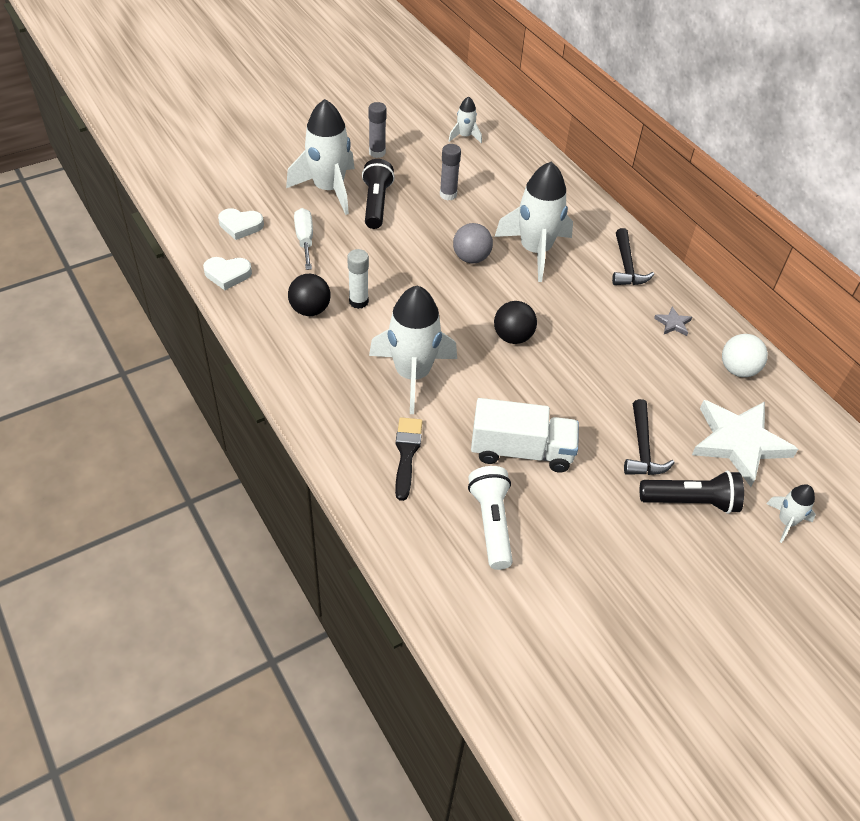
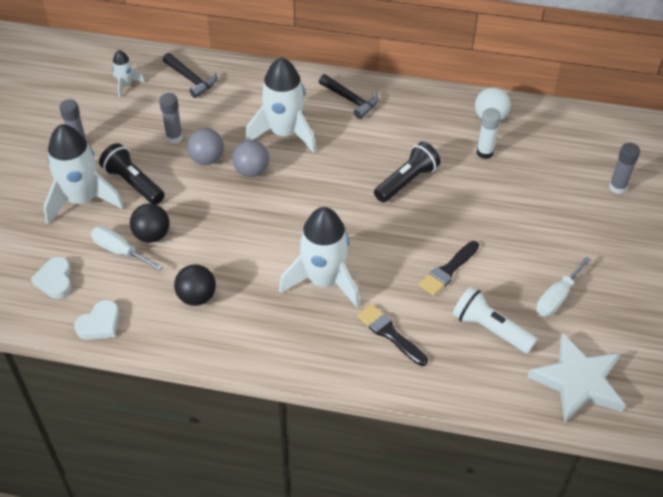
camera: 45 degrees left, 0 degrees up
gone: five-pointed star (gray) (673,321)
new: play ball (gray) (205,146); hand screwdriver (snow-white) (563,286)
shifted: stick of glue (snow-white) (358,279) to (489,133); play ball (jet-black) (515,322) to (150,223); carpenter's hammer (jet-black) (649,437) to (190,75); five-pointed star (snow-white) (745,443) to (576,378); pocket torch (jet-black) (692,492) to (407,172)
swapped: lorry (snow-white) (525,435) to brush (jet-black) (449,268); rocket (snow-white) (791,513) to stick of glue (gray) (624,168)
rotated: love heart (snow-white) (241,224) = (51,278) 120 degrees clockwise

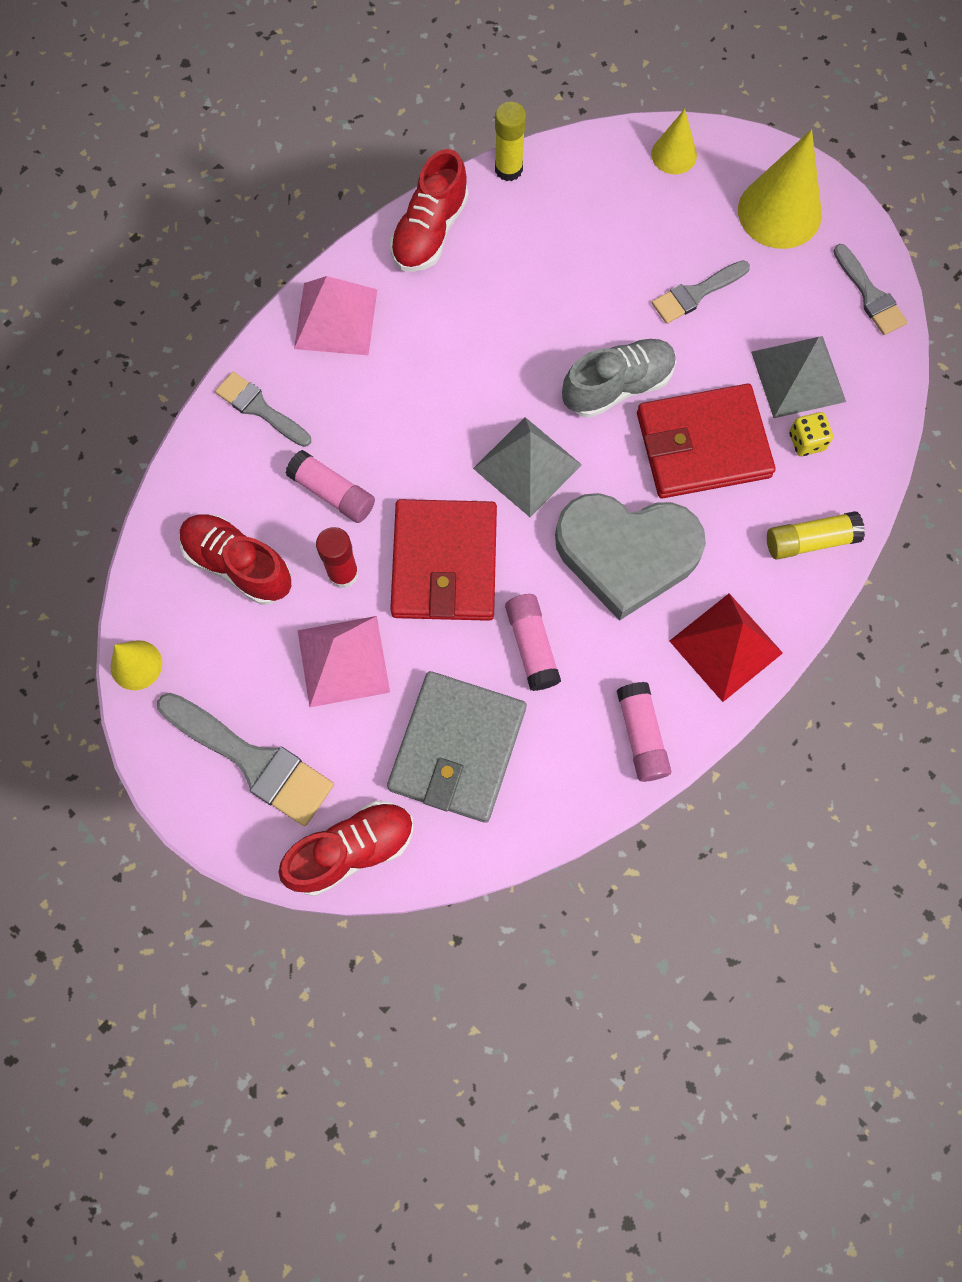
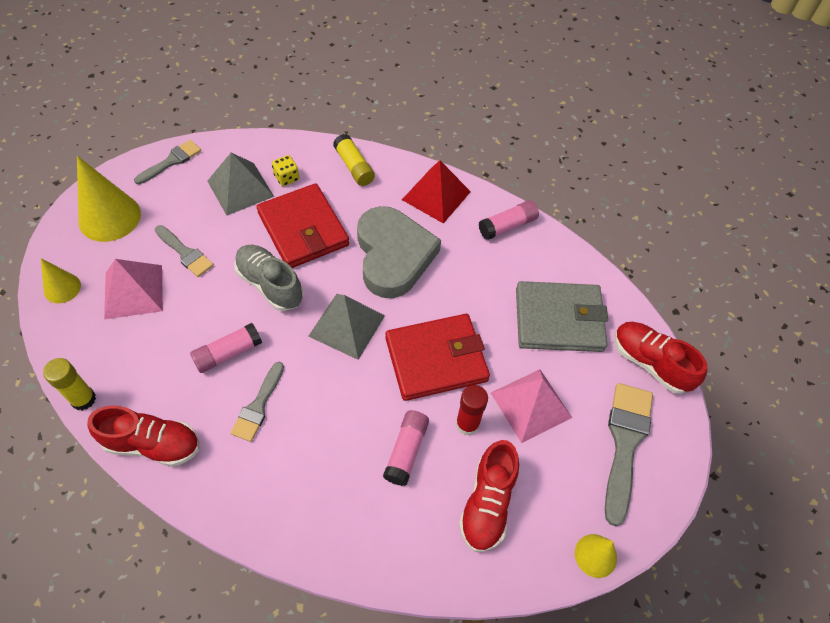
camera: 110 degrees left, 15 degrees down
shifted: solid pyramid (rosy) (335,316) to (133,289); brush (gray) (263,409) to (257,402); stick of glue (rosy) (533,642) to (226,348)

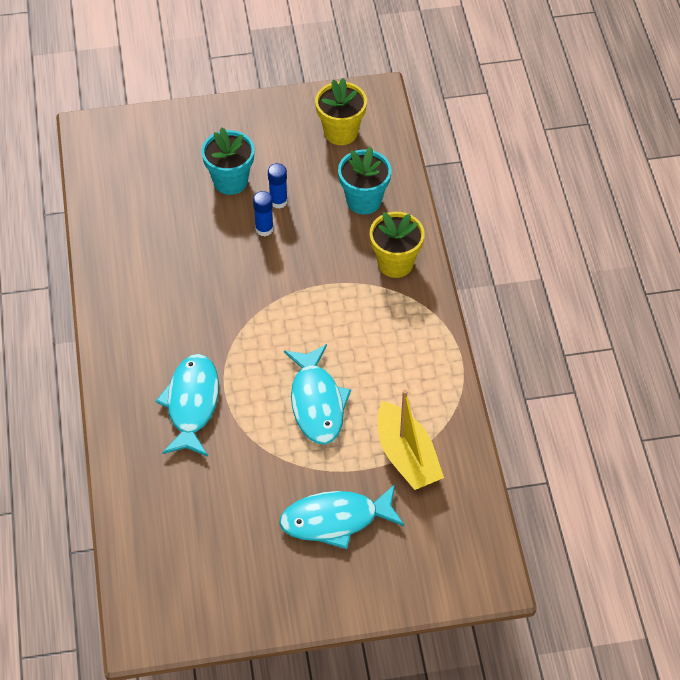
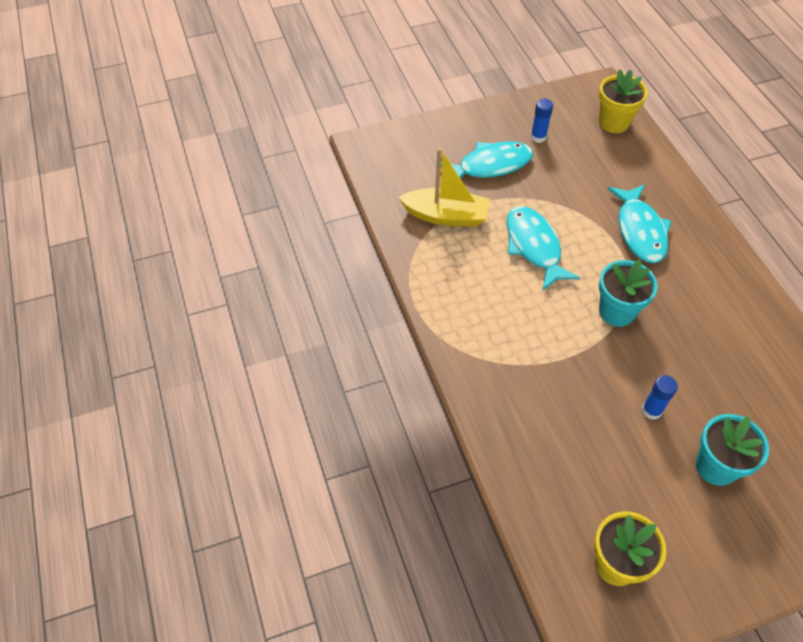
camera: 170 degrees right, 0 degrees up
shifted: flower pot (turquoise) (364,181) to (628,293); stick of glue (cobalt) (278,186) to (542,121); flower pot (bright yellow) (397,245) to (623,101)
rotated: toy boat (bright yellow) (410,440) = (444,187) 135 degrees clockwise

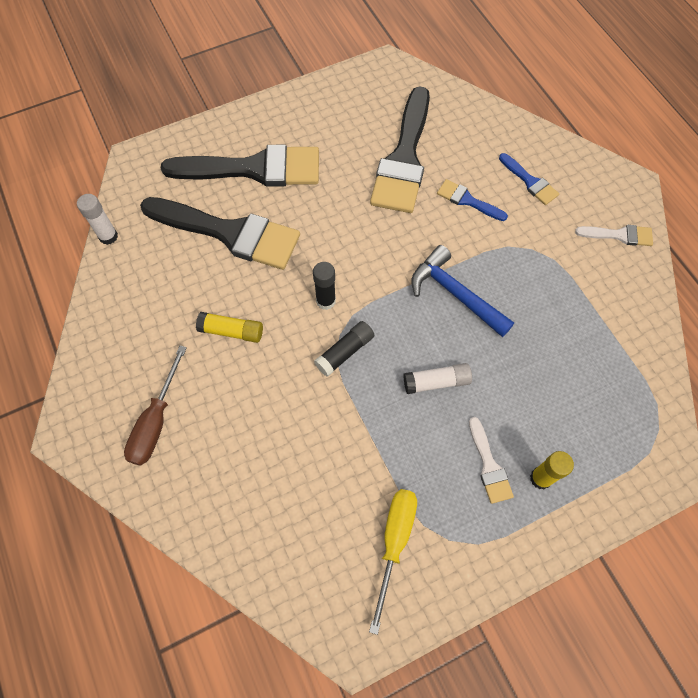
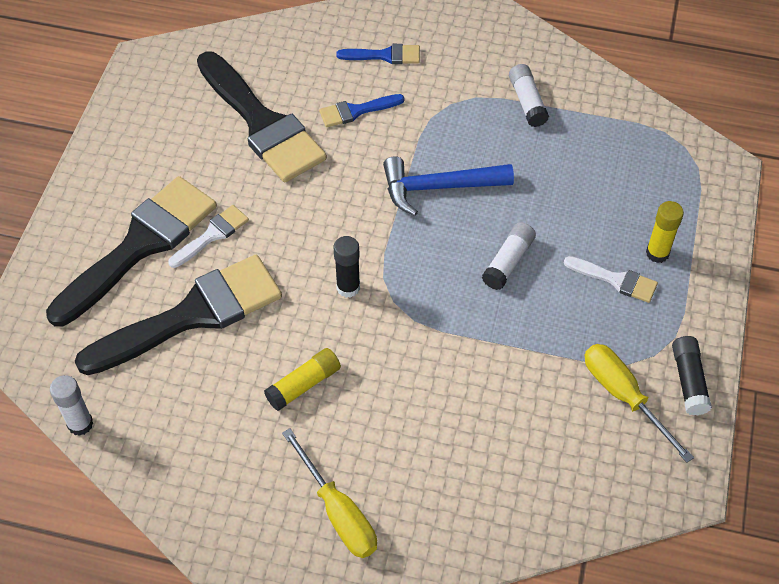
camera: 50 degrees left, 10 degrees down
new: stick of glue (snow-white) (529,95)
shifted: brush (snow-white) (614,235) to (208,236); stick of glue (jet-black) (344,349) to (692,375)
repainted: hand screwdriver (russet) (155,405) to hand screwdriver (bright yellow) (329,493)

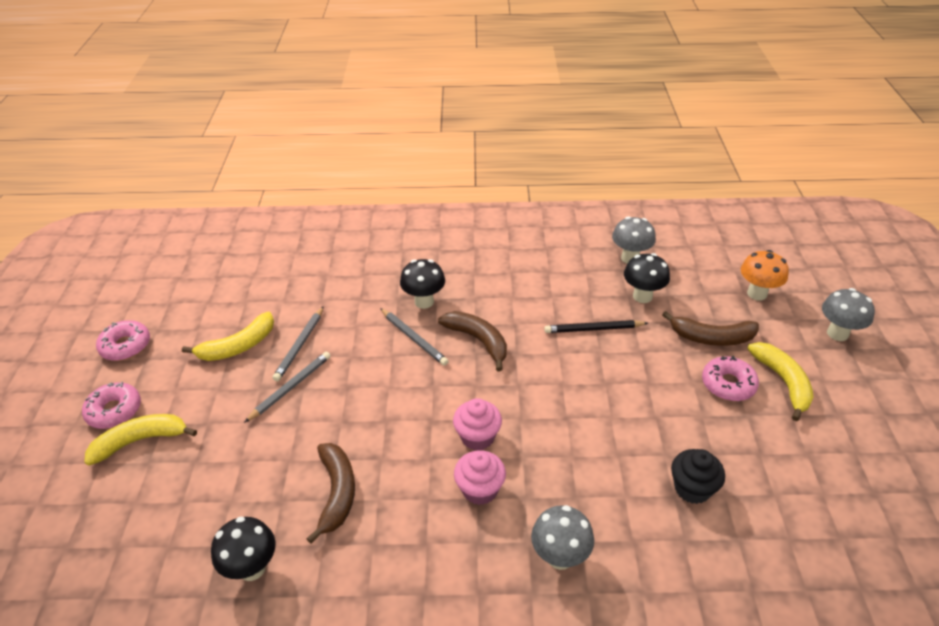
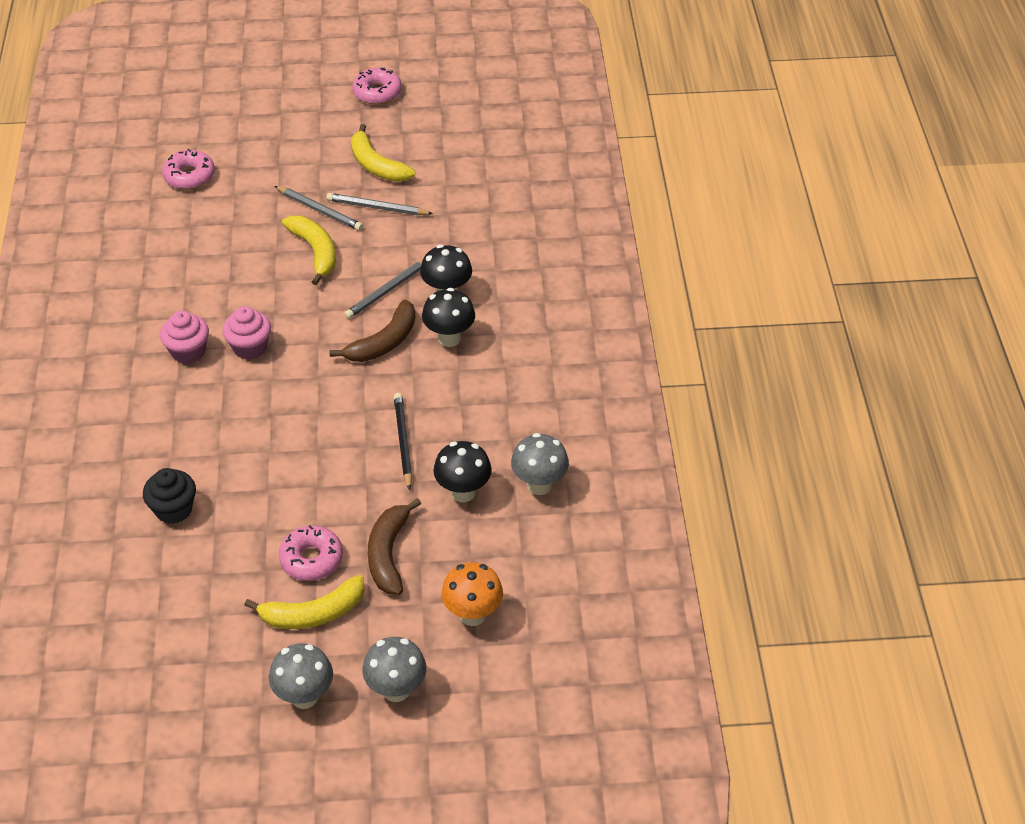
camera: 85 degrees right, 5 degrees up
gone: banana fruit (russet) (330,493)
shifted: donut (rosy) (111,405) to (188,169); banana fruit (bright yellow) (140,440) to (309,250); toadstool (gray) (562,537) to (301,676); toadstool (jet-black) (243,549) to (448,317)

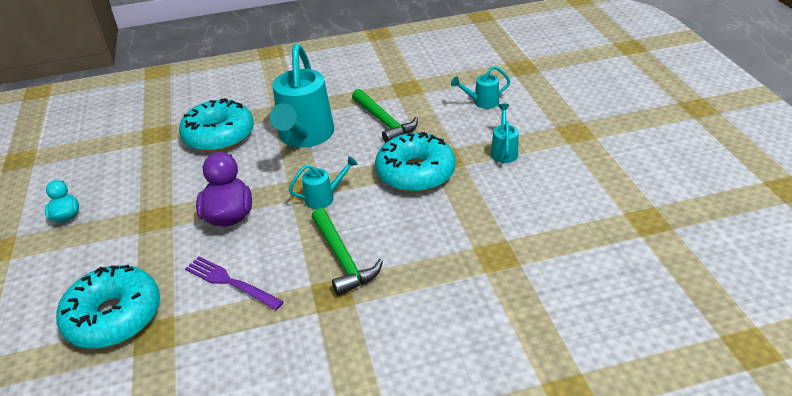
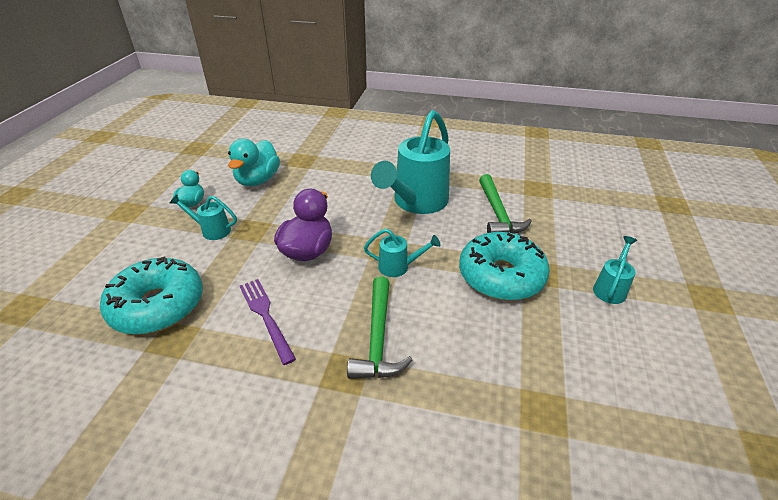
camera: 25 degrees right, 0 degrees up
gone: donut (turquoise) (216,125)
new: toy duck (turquoise) (254,162)
shifted: sprinkling can (turquoise) (481,87) to (203,217)

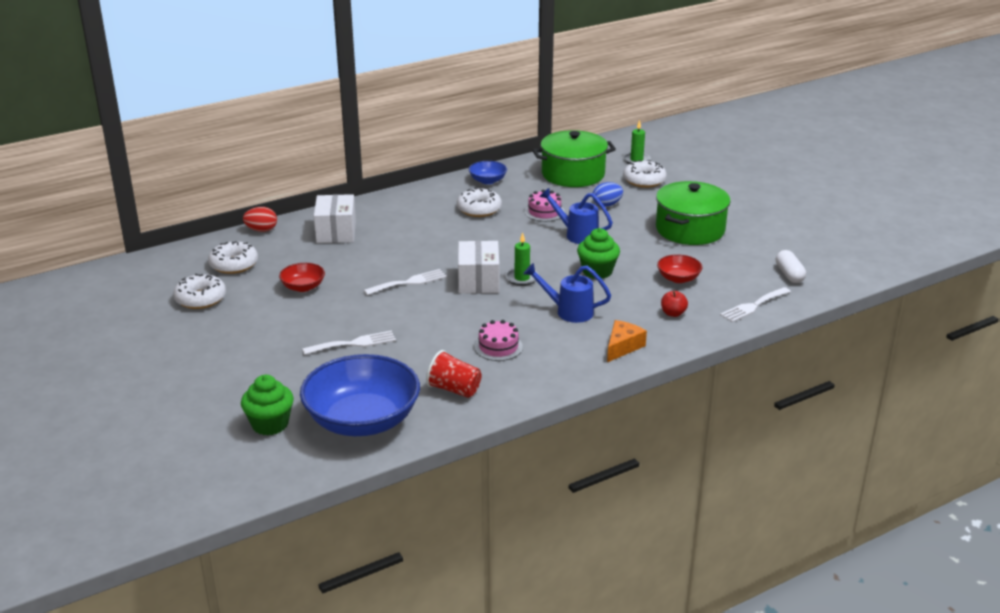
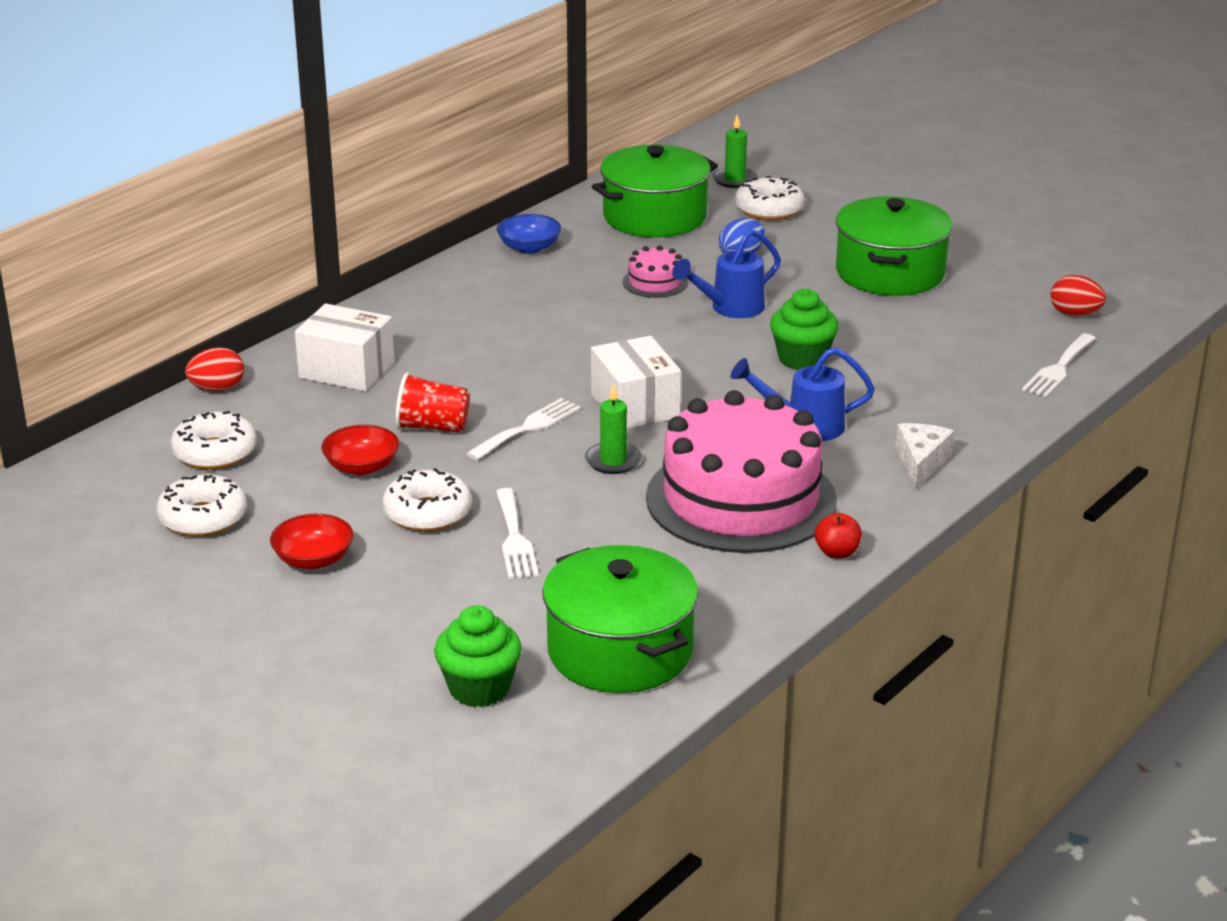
camera: 20 degrees left, 0 degrees up
shifted: donut (snow-white) (479,202) to (427,500); wax candle (green) (522,259) to (613,428); deep dish (crimson) (679,268) to (312,541); apple (crimson) (674,304) to (838,536); beaker (crimson) (454,374) to (432,402)
swapped: capsule (snow-white) (791,266) to egg (crimson) (1078,295); deep dish (cobalt) (360,395) to pot (green) (620,619)
repainted: piece of cheese (orange) (627,341) to piece of cheese (snow-white) (925,456)
rotated: sprinkling can (cobalt) (576,216) = (726,273) 45 degrees counterclockwise; parcel (snow-white) (335,218) = (344,347) 45 degrees counterclockwise; table fork (snow-white) (349,343) = (517,533) 120 degrees clockwise
scaled: gateau (rosy) (498,340) = (741,471) x2.44

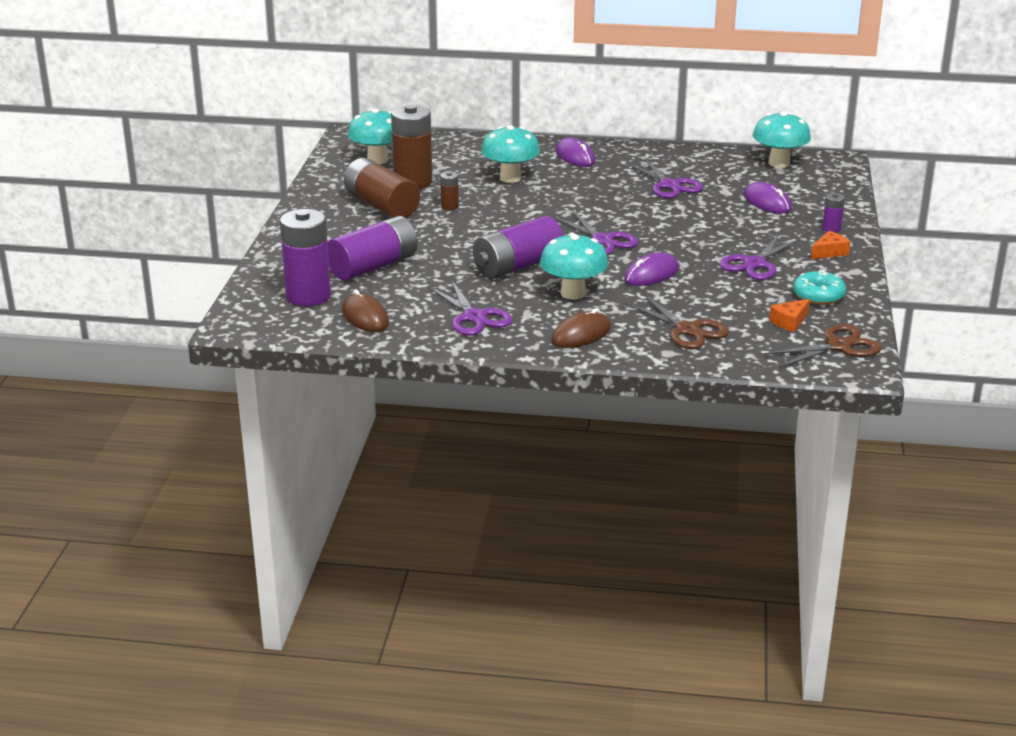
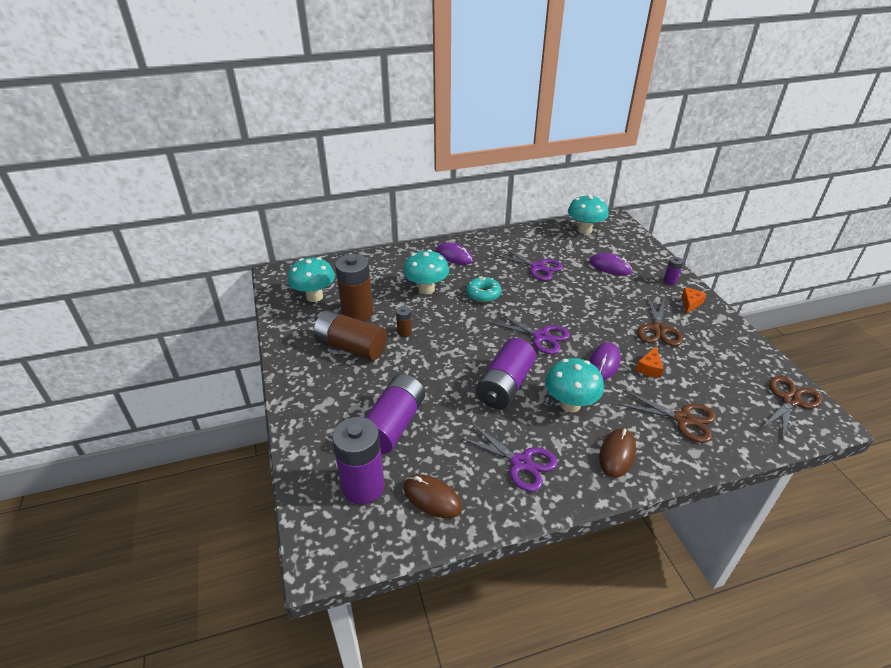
camera: 25 degrees left, 10 degrees up
shifted: donut (turquoise) (819,287) to (483,289); piece of cheese (orange) (789,315) to (649,362)
repainted: scissors (violet) (759,257) to scissors (russet) (660,321)

